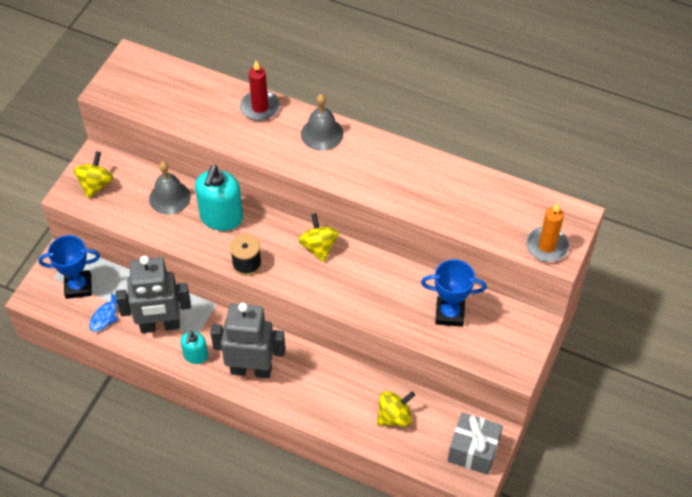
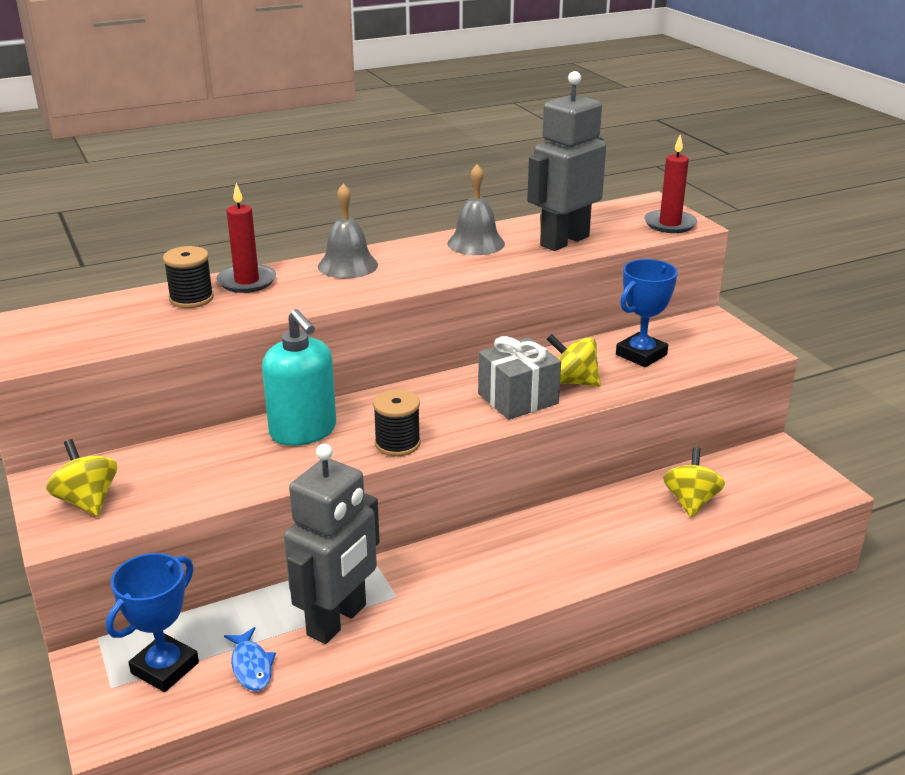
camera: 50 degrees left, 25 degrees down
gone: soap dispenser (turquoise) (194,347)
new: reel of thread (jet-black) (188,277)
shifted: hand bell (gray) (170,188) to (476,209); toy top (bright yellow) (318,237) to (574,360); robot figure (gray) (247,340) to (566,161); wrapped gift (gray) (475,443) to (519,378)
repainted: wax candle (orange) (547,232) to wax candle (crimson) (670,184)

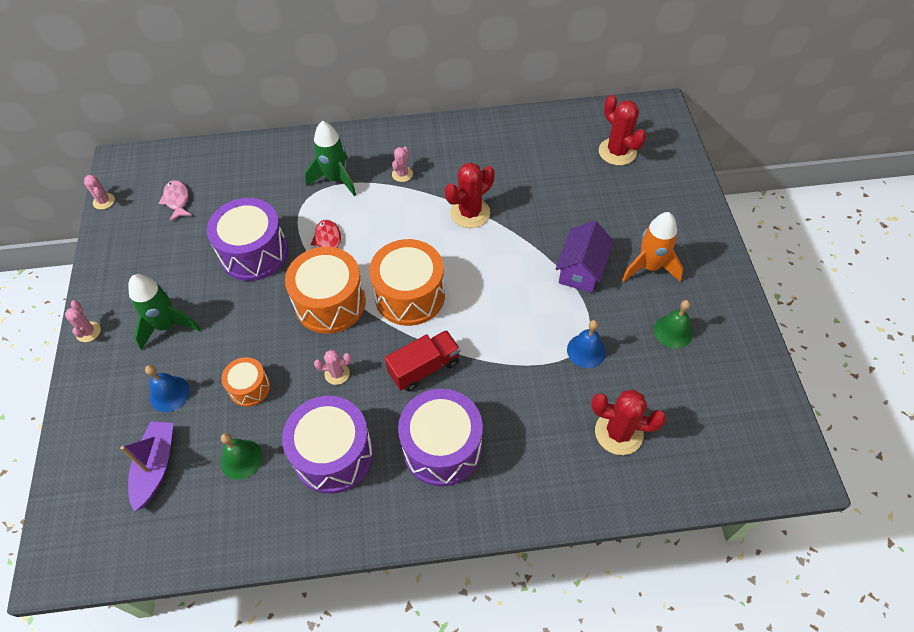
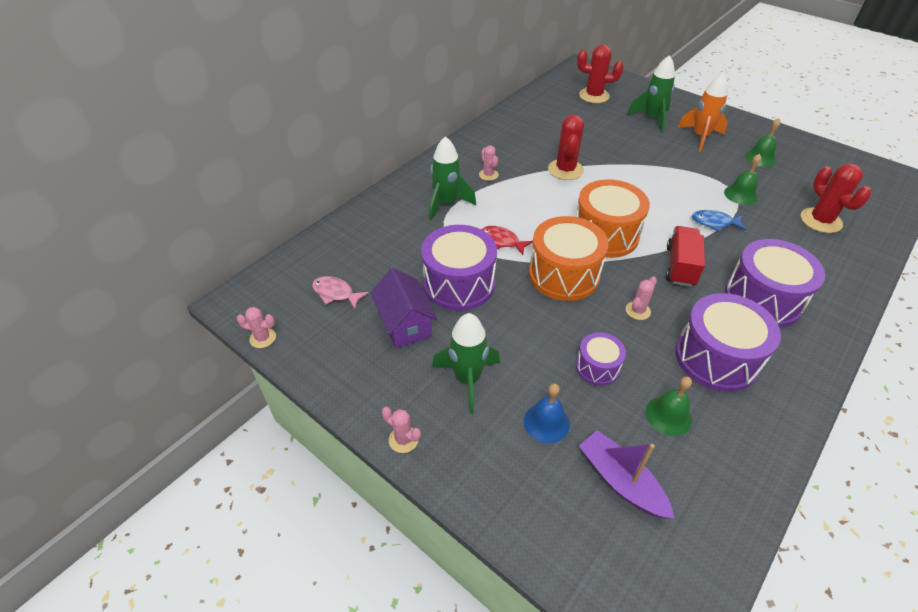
camera: 45 degrees left, 10 degrees down
new: rocket (green) (651,94); fish (cobalt) (719,221)
shifted: house (violet) (584,256) to (404,308)
repainted: hand bell (cobalt) (586,344) to hand bell (green) (743,179); toy drum (orange) (245,382) to toy drum (violet) (601,359)
rotated: cactus (crimson) (628,422) = (836,198) 75 degrees counterclockwise

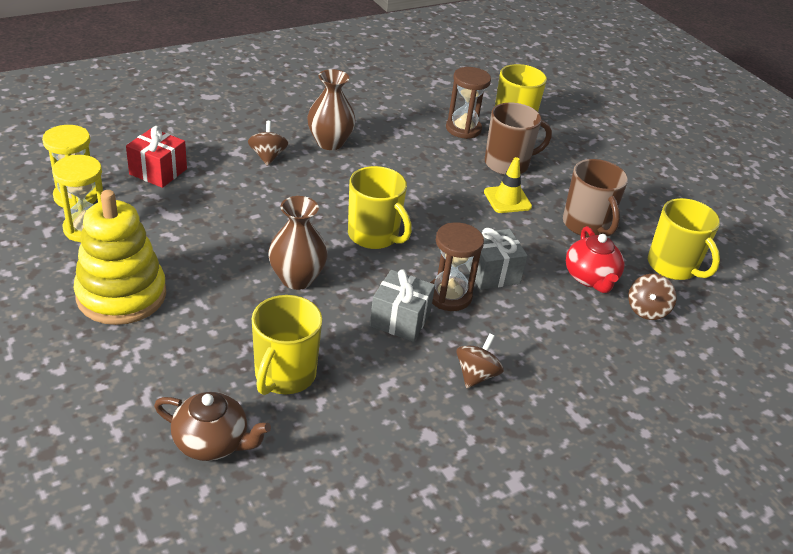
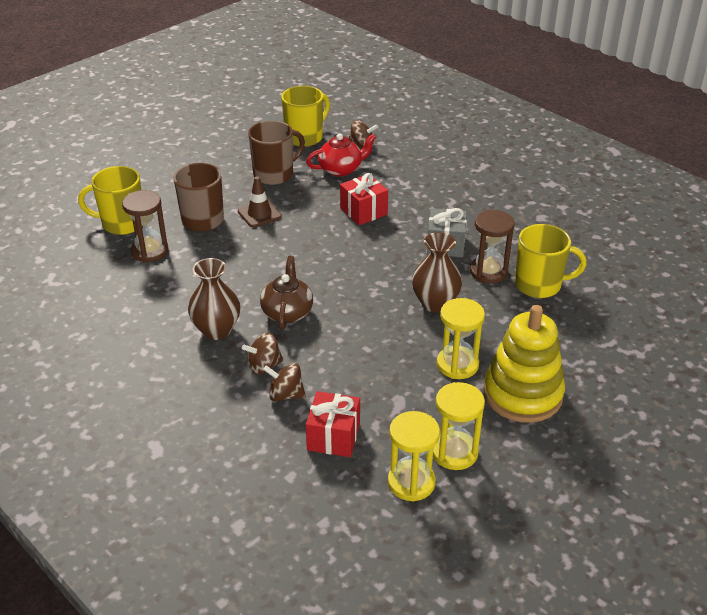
camera: 100 degrees left, 0 degrees up
gone: mug (bright yellow) (380,207)
new: sandglass (bright yellow) (461,338)
shifted: sandglass (russet) (457,267) to (492,247); toy top (russet) (480,360) to (284,382); tea pot (russet) (212,426) to (286,293)
repainted: traffic cone (bright yellow) (508,185) to traffic cone (russet) (260,202); wrapped gift (gray) (496,259) to wrapped gift (crimson) (364,199)

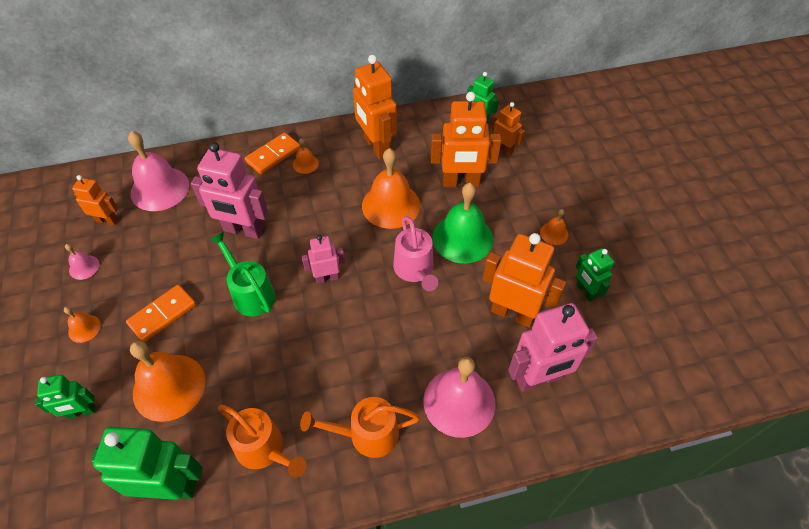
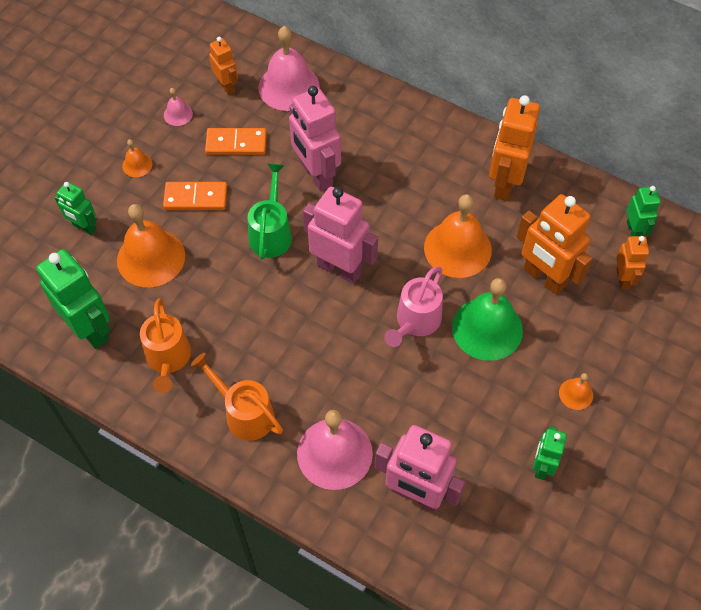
camera: 45 degrees right, 5 degrees up
gone: hand bell (orange) (306,156); robot figure (orange) (524,280)
shifted: domino (orange) (273,153) to (236,141)
scaled: robot figure (rosy) (323,259) = (340,235) x1.78

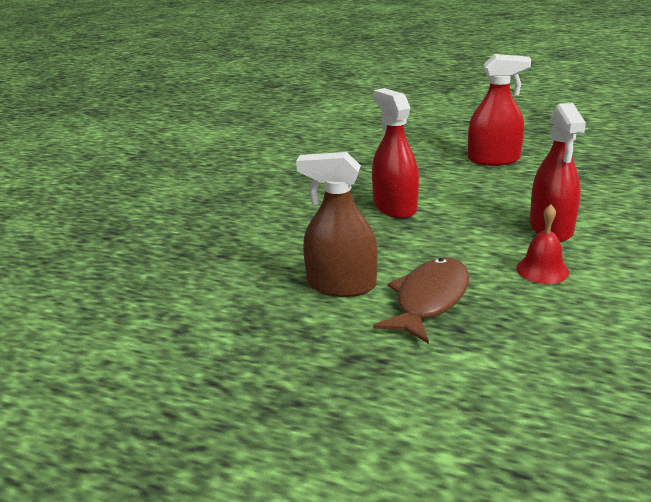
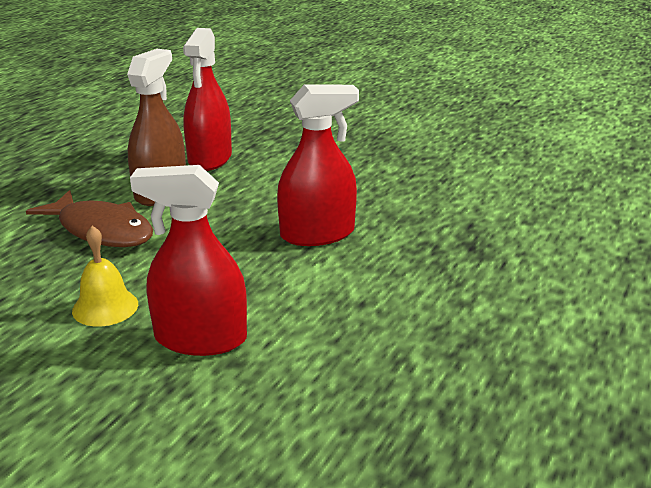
camera: 95 degrees right, 0 degrees up
shifted: spray cleaner (crimson) (499,110) to (207,99)
repainted: hand bell (crimson) (542,244) to hand bell (bright yellow) (105,276)

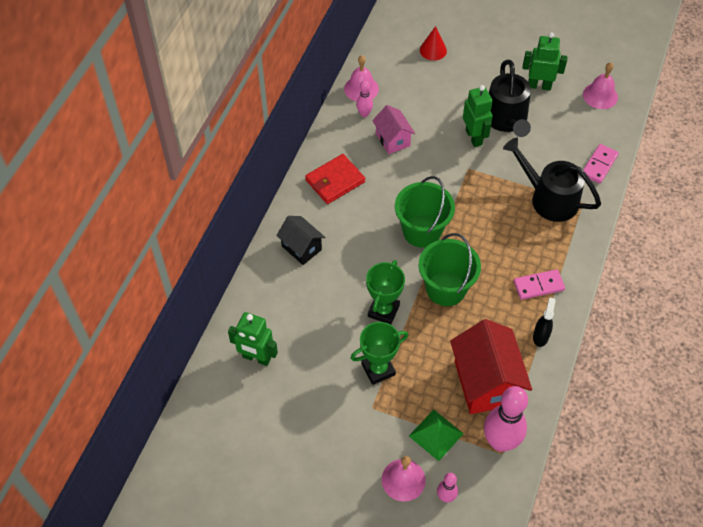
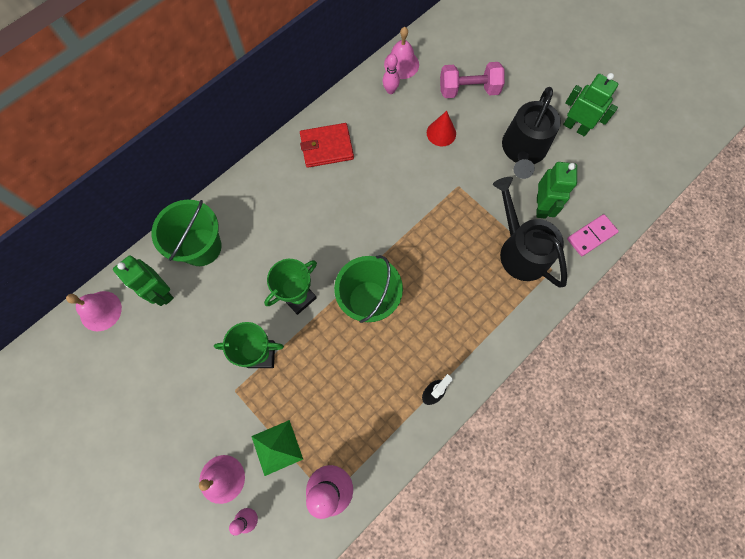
camera: 25 degrees right, 15 degrees up
gone: house (rosy) (393,129); house (jet-black) (300,240); domino (rosy) (539,284); house (crimson) (491,366)
new: hand weight (rosy) (472,80)
shifted: solid cone (crimson) (433,43) to (441,128); hand bell (rosy) (600,85) to (94,311); robot figure (green) (478,116) to (556,190); sand bucket (green) (425,212) to (187,233)

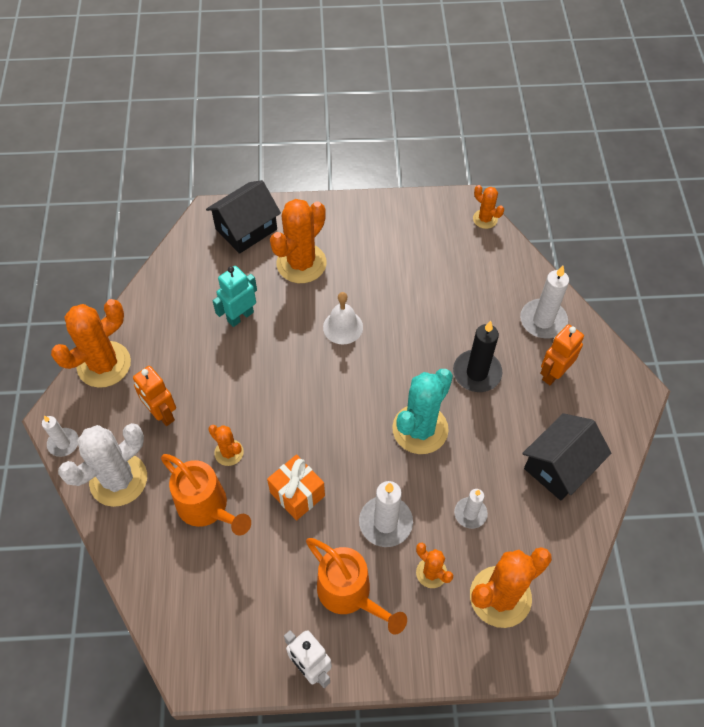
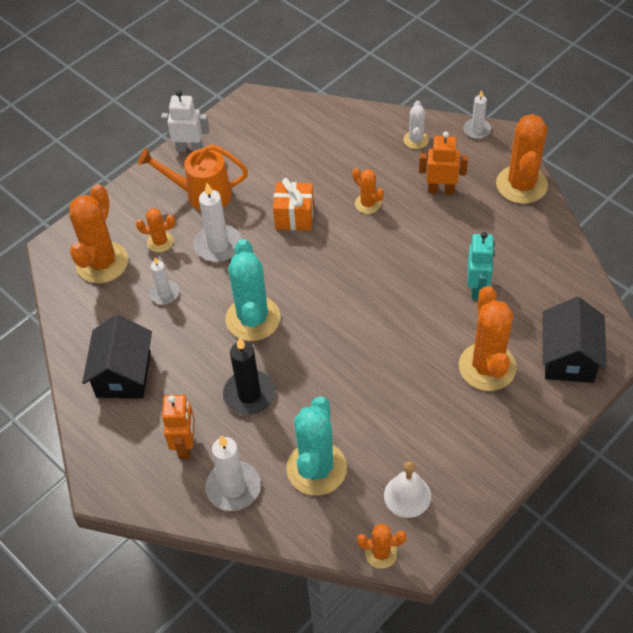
camera: 140 degrees right, 5 degrees down
gone: sprinkling can (orange) (206,495)
new: cactus (turquoise) (316,446)
shifted: hand bell (snow-white) (343,318) to (407,489)
rotated: cactus (orange) (226,445) = (368,191) 45 degrees clockwise
scaled: cactus (snow-white) (102,465) = (416,125) x0.51

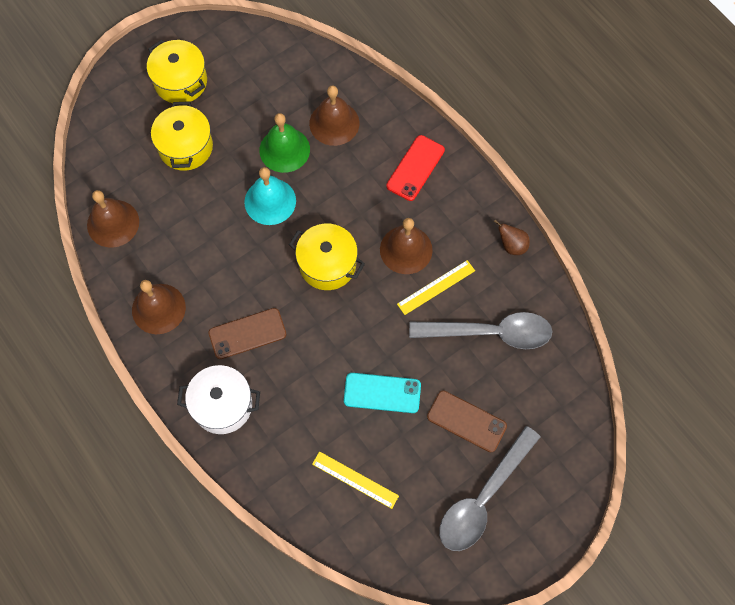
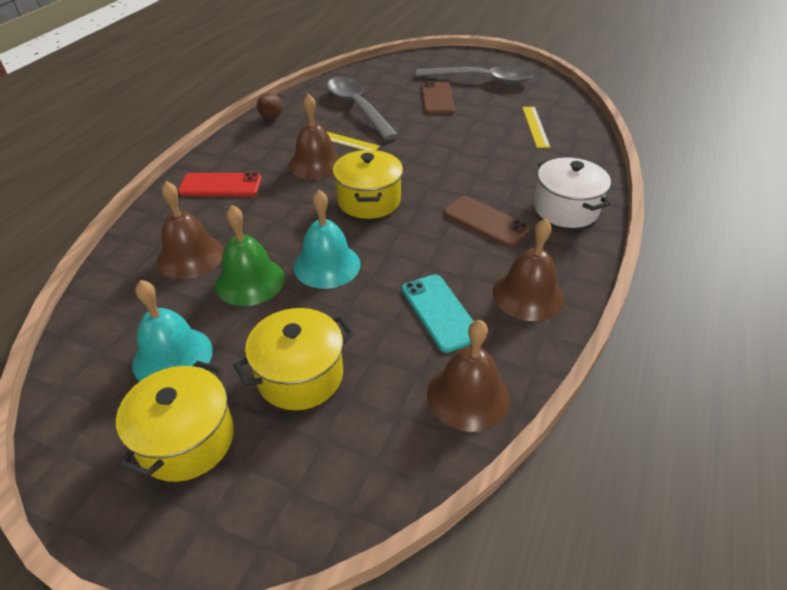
camera: 120 degrees left, 25 degrees down
new: hand bell (turquoise) (172,330)
shifted: mobile phone (turquoise) (382,393) to (437,314)

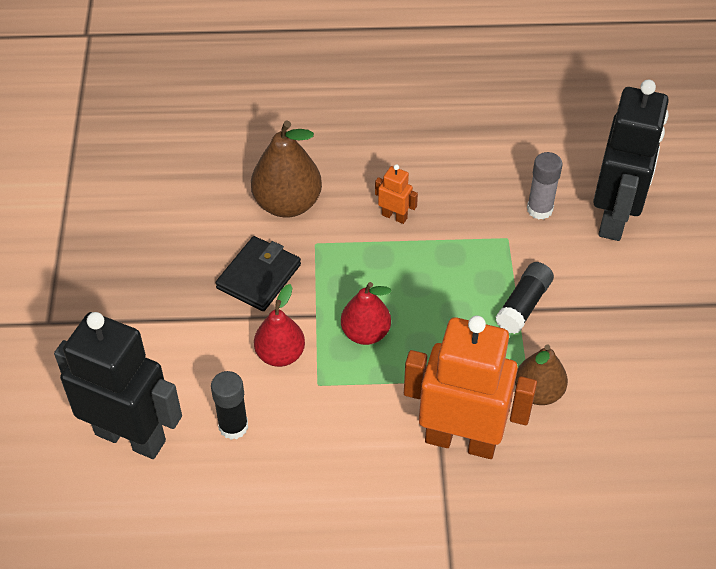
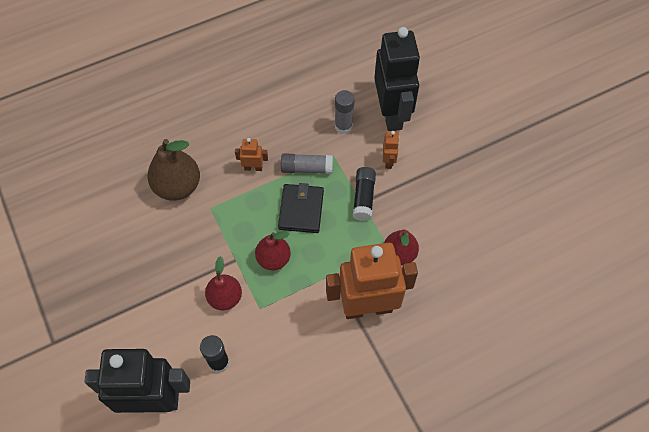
camera: 25 degrees left, 10 degrees up
new: robot figure (orange) (391,150); stick of glue (gray) (307,163)
shifted: card wallet (jet-black) (258,273) to (301,208)
repainted: toy pear (russet) (541,375) to toy pear (crimson) (401,247)

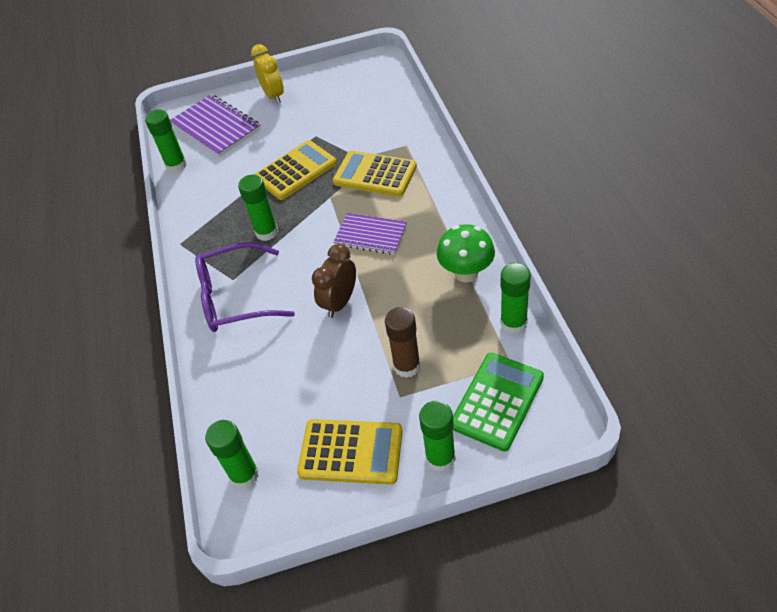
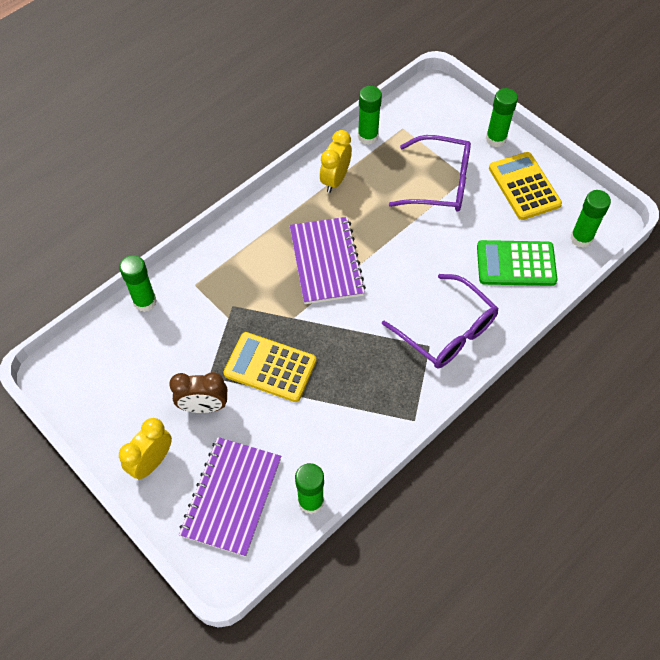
camera: 125 degrees left, 10 degrees up
gone: pocket calculator (bright yellow) (375,173)
shifted: stick of glue (green) (258,208) to (138,283); alarm clock (russet) (334,281) to (198,392); pocket calculator (green) (498,402) to (517,263)
swapped: toadstool (green) (466,253) to alarm clock (bright yellow) (336,161); stick of glue (russet) (403,342) to glasses (violet) (430,173)
scaled: exercise book (violet) (370,234) = (328,260) x1.51

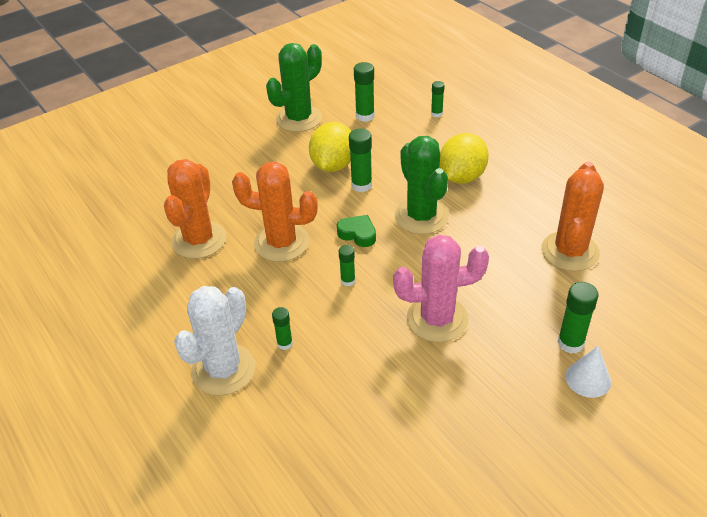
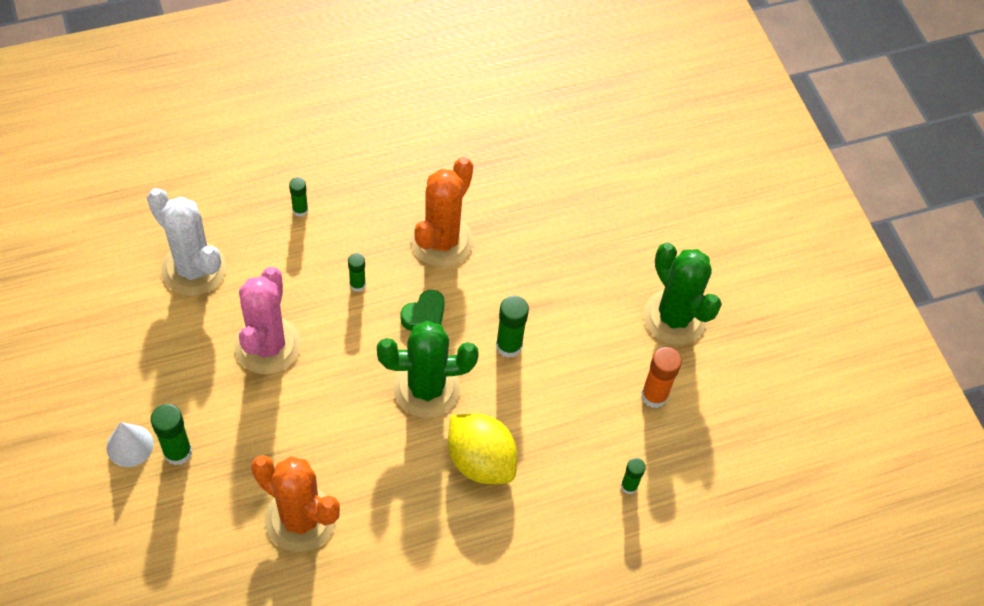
camera: 100 degrees right, 15 degrees up
gone: toy lemon (bright yellow) (330,147); cactus (orange) (195,209)
shifted: cactus (snow-white) (215,341) to (186,242)
repainted: stick of glue (green) (364,92) to stick of glue (orange) (661,377)

